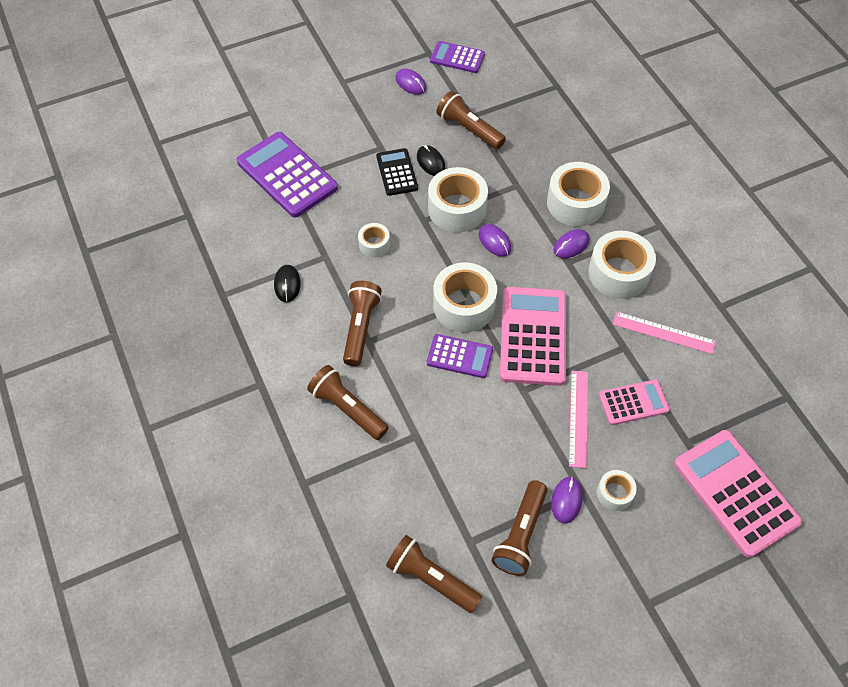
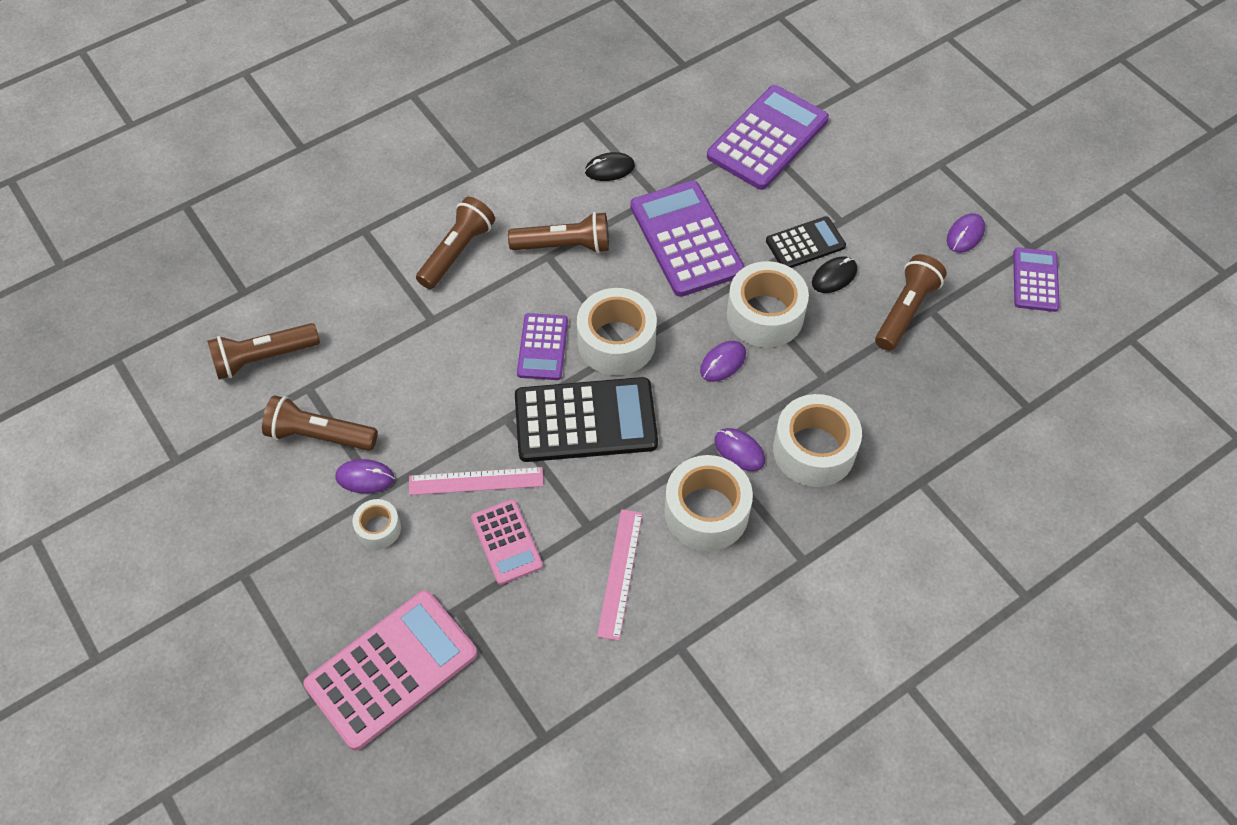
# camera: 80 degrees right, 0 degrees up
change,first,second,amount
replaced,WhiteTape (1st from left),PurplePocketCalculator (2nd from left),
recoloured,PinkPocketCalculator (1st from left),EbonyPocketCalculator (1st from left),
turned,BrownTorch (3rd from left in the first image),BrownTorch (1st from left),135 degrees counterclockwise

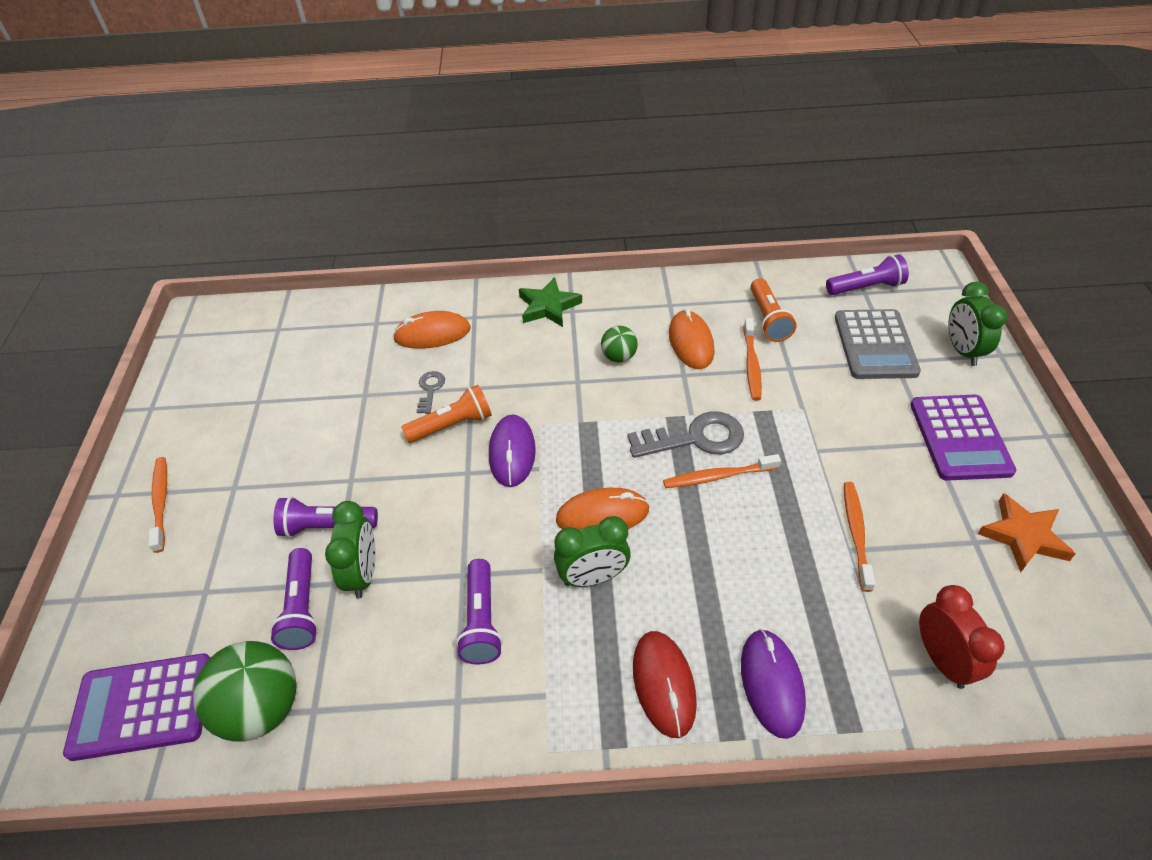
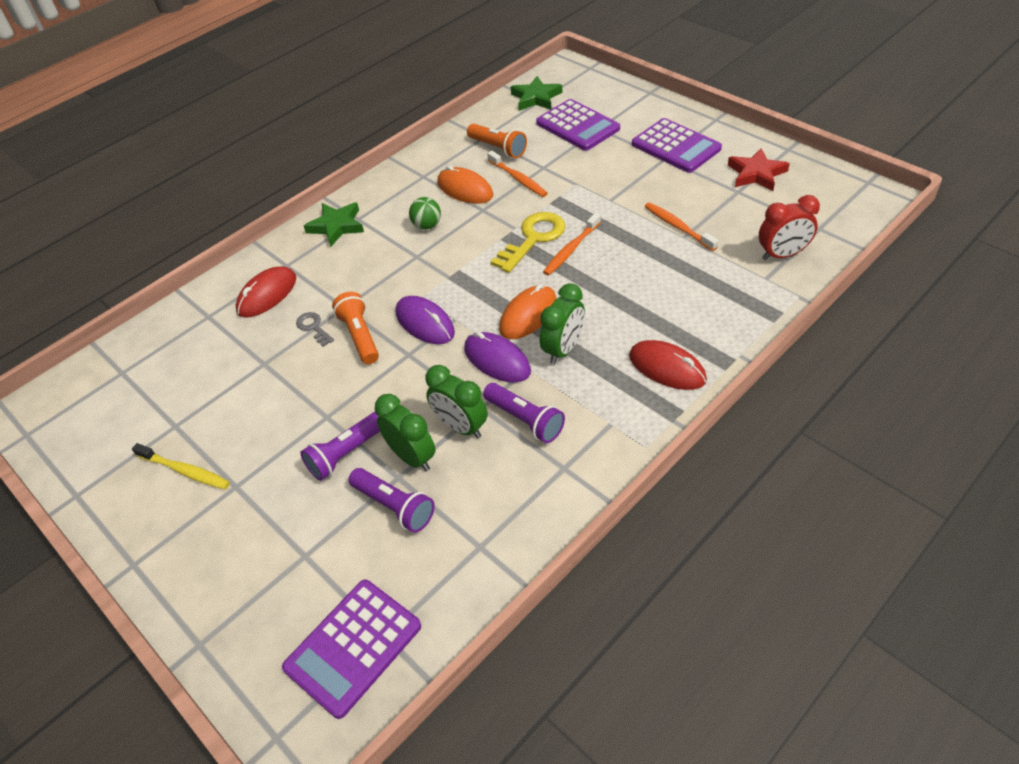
# camera: 40 degrees left, 0 degrees up
change,first,second,amount
removed,OrangeToothbrush (1st from left),,
removed,LeafGreenSphere (1st from left),,
added,,BrightYellowToothbrush,
moved,PurpleMouse (2nd from left),,
moved,LeafGreenAlarmClock (3rd from left in the first image),LeafGreenAlarmClock (2nd from left),
replaced,PurpleTorch (4th from left),LeafGreenStarShape (2nd from left),
recoloured,OrangeMouse (1st from left),ScarletMouse (1st from left),
recoloured,GreyKey (2nd from left),BrightYellowKey,
recoloured,GreyPocketCalculator,PurplePocketCalculator (2nd from left),
recoloured,OrangeStarShape,ScarletStarShape,
turned,OrangeTorch (1st from left),,45 degrees counterclockwise
turned,ScarletAlarmClock,,135 degrees clockwise

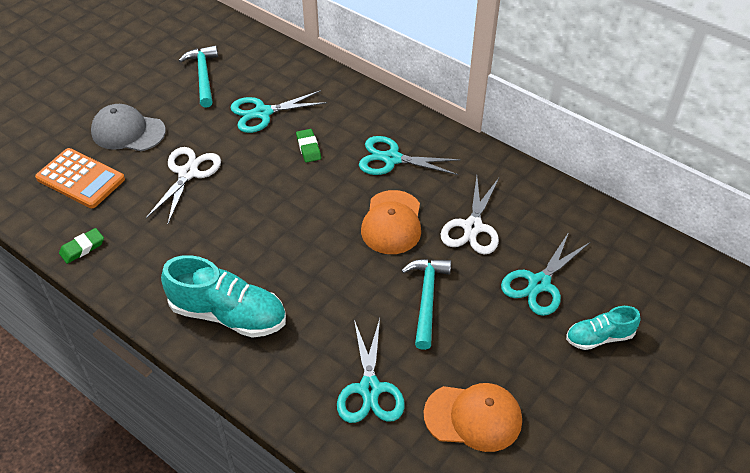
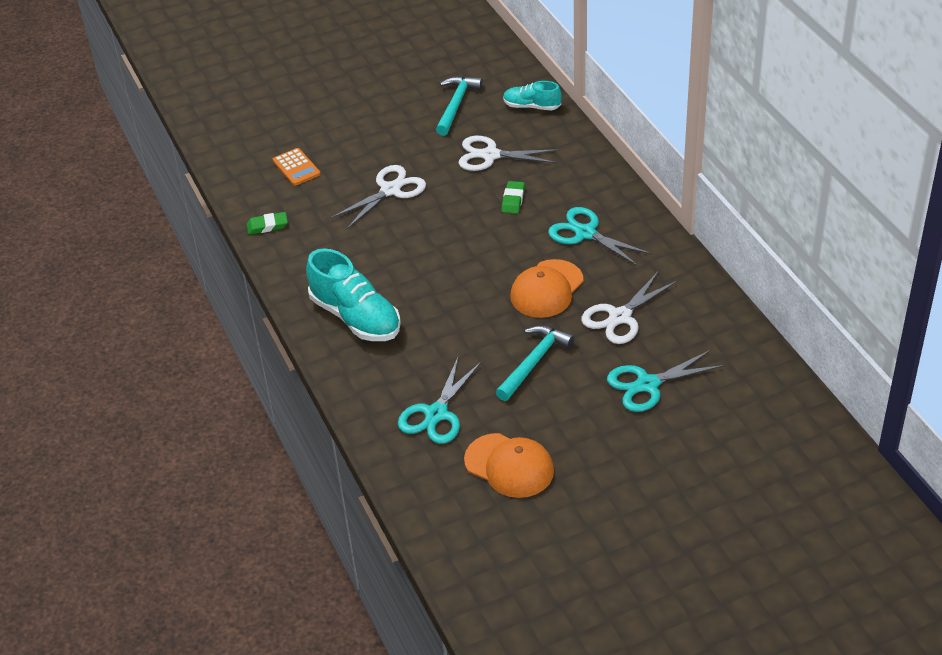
# camera: 30 degrees right, 5 degrees down
change,first,second,amount
removed,GreyPeakedCap,,
moved,TurquoiseLaceUpShoe (2nd from left),,
recoloured,TurquoisePairOfScissors (1st from left),WhitePairOfScissors (2nd from left),
resized,OrangePocketCalculator,,x0.64

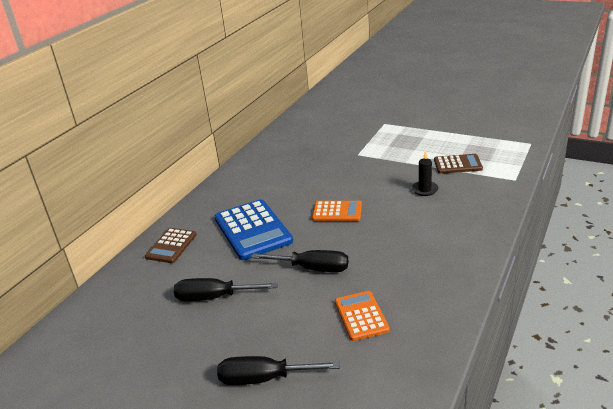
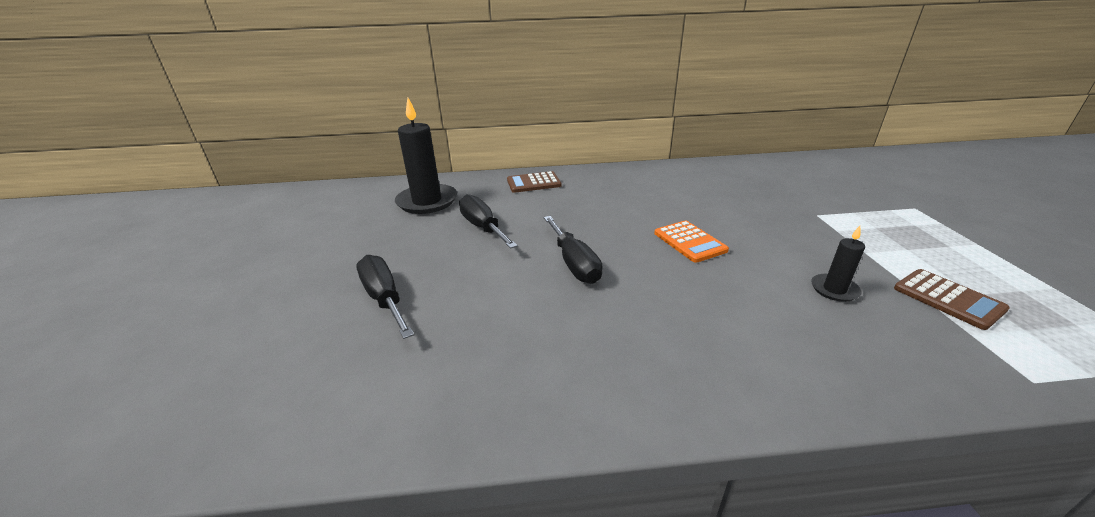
# camera: 55 degrees right, 0 degrees up
change,first,second,amount
removed,RoyalBluePocketCalculator,,
removed,OrangePocketCalculator (2nd from left),,
added,,EbonyCandle (1st from left),

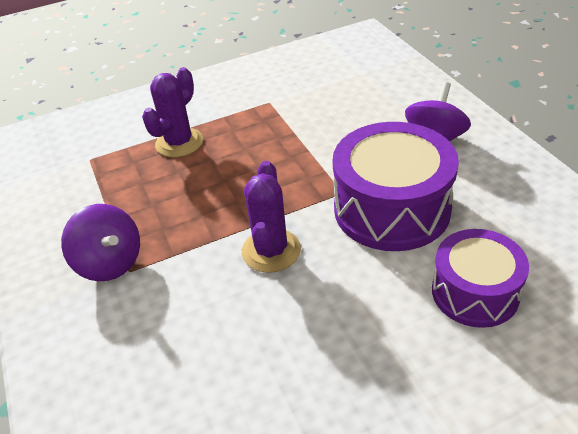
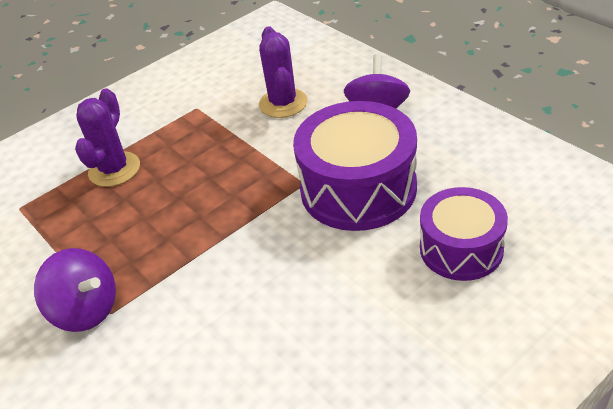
# camera: 15 degrees left, 0 degrees up
change,first,second,amount
moved,PurplePricklyPlant (2nd from left),,

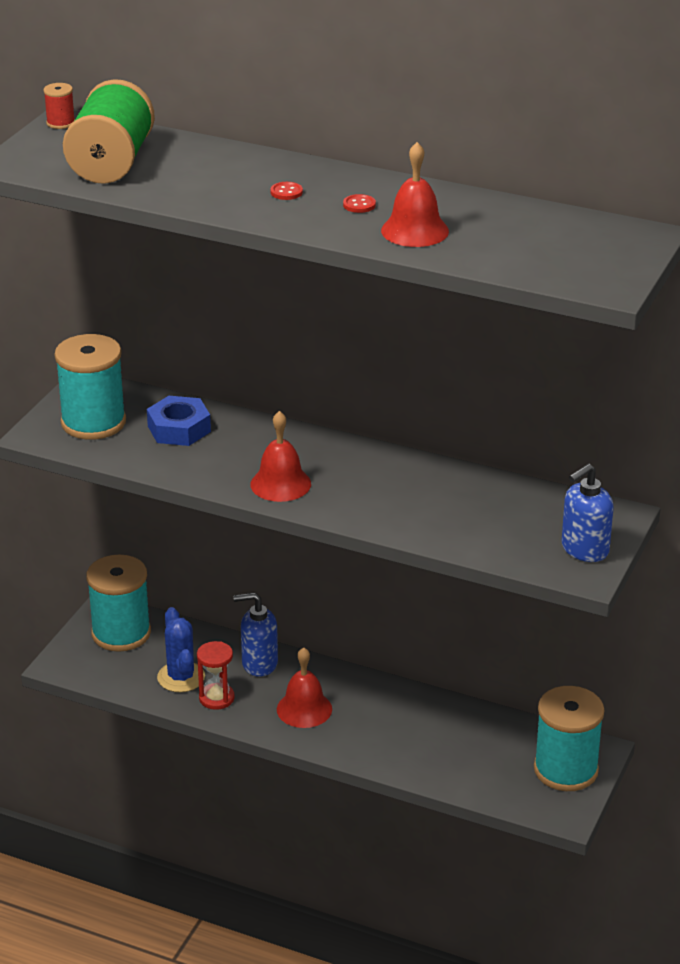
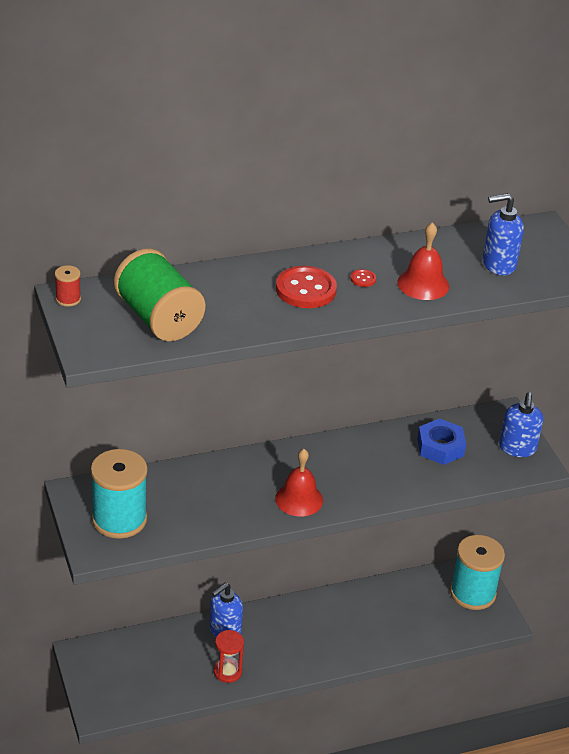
# camera: 45 degrees left, 5 degrees up
change,first,second,amount
removed,TurquoiseReelOfThread (2nd from left),,
removed,RoyalBluePricklyPlant,,
removed,ScarletBell (2nd from left),,
added,,RoyalBluePumpBottle (2nd from left),
moved,RoyalBlueHexNut,,
resized,ScarletShirtButton (1st from left),,x2.35

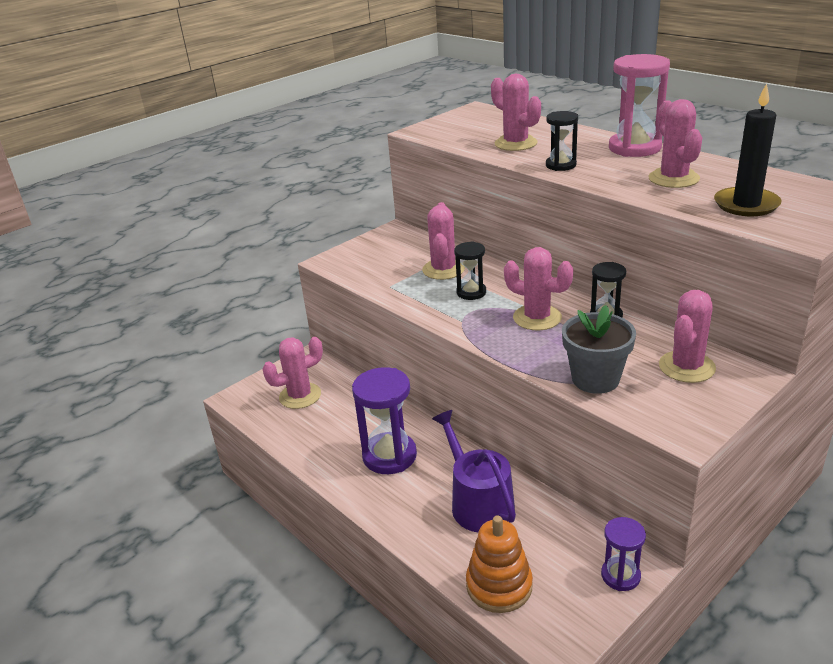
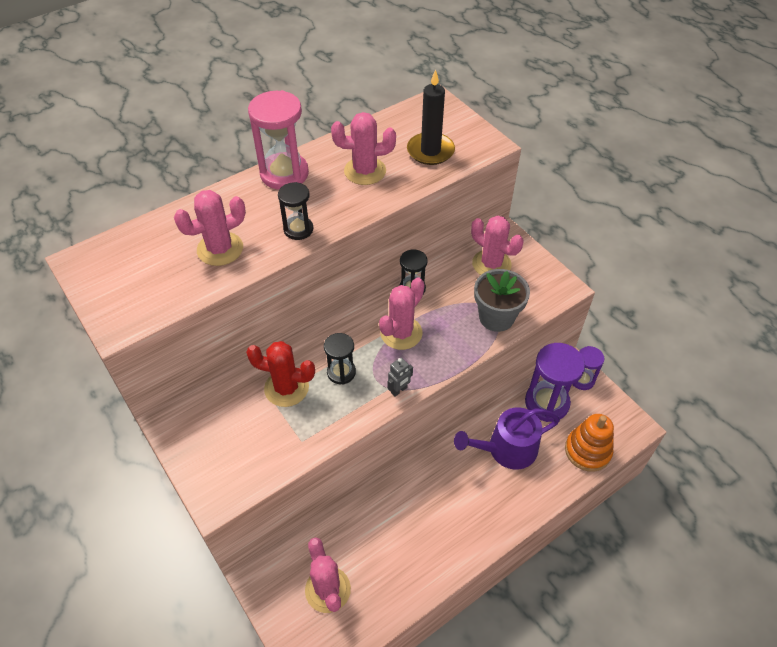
# camera: 85 degrees left, 20 degrees up
change,first,second,amount
added,,GreyRobot,
moved,PurpleSandglass (1st from left),,
recoloured,PinkPricklyPlant (2nd from left),ScarletPricklyPlant,

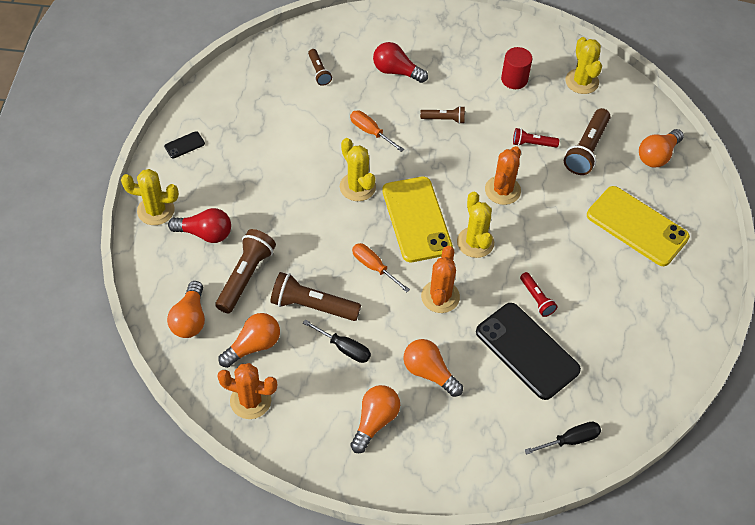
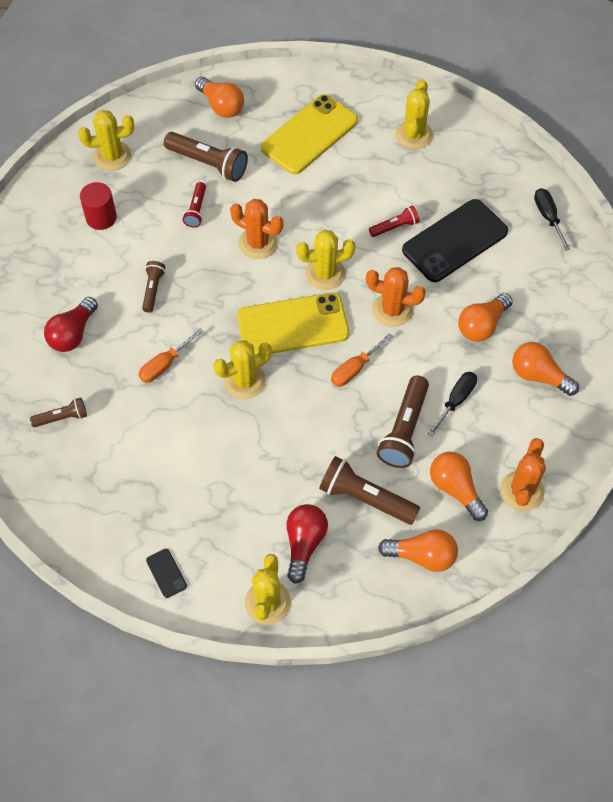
# camera: 85 degrees left, 5 degrees up
change,first,second,amount
added,,BrightYellowPricklyPlant (5th from left),

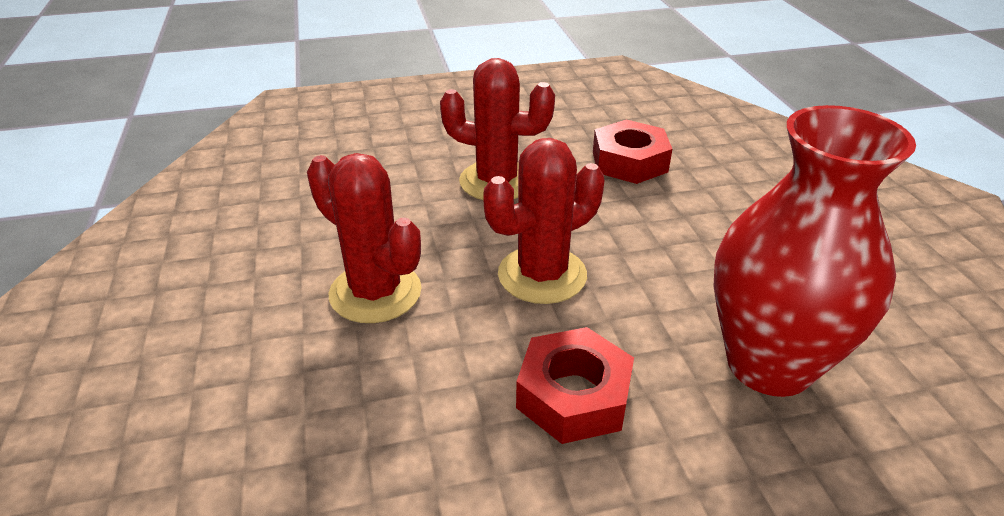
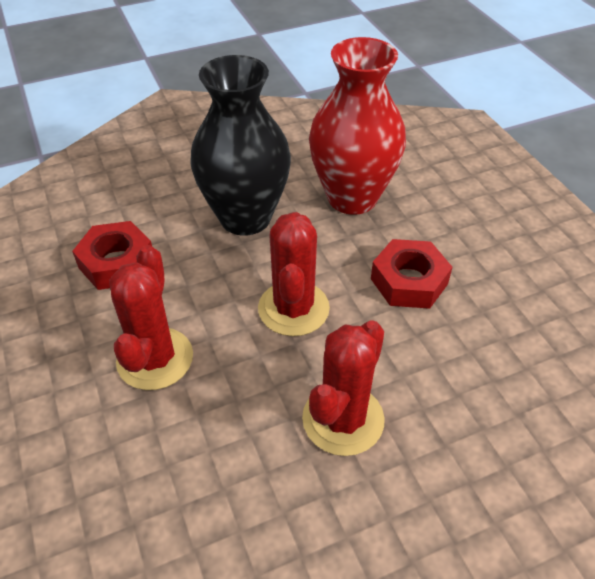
# camera: 100 degrees left, 10 degrees up
change,first,second,amount
added,,EbonyFlowerVase,
turned,ScarletPricklyPlant (3rd from left in the first image),ScarletPricklyPlant (2nd from left),45 degrees clockwise

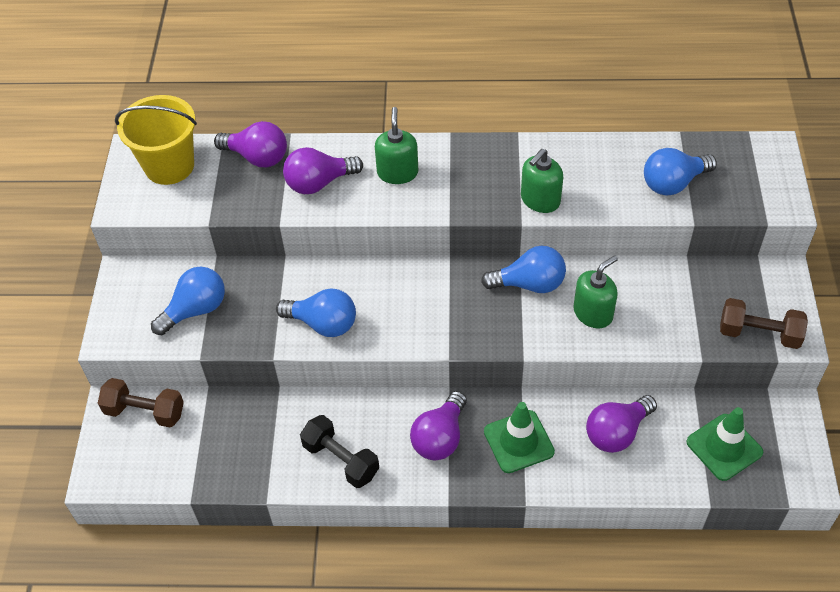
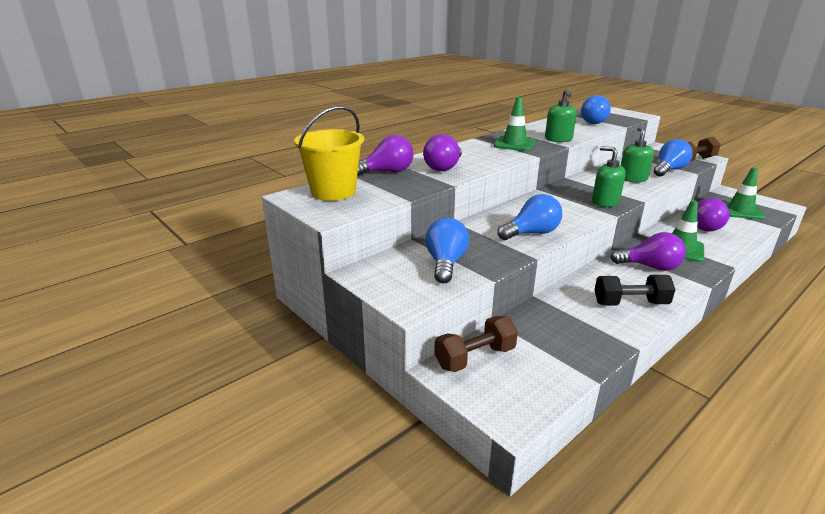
# camera: 45 degrees left, 25 degrees down
change,first,second,amount
added,,LeafGreenRoadCone (1st from left),
moved,LeafGreenPumpBottle (1st from left in the first image),LeafGreenPumpBottle (2nd from left),
moved,RoyalBlueLightbulb (3rd from left in the first image),RoyalBlueLightbulb (4th from left),
turned,PurpleLightbulb (3rd from left),,60 degrees counterclockwise

